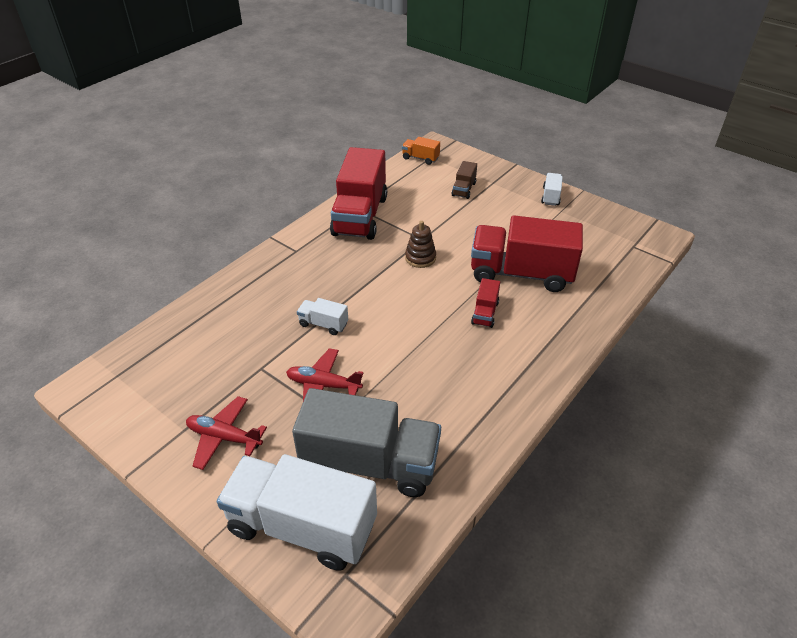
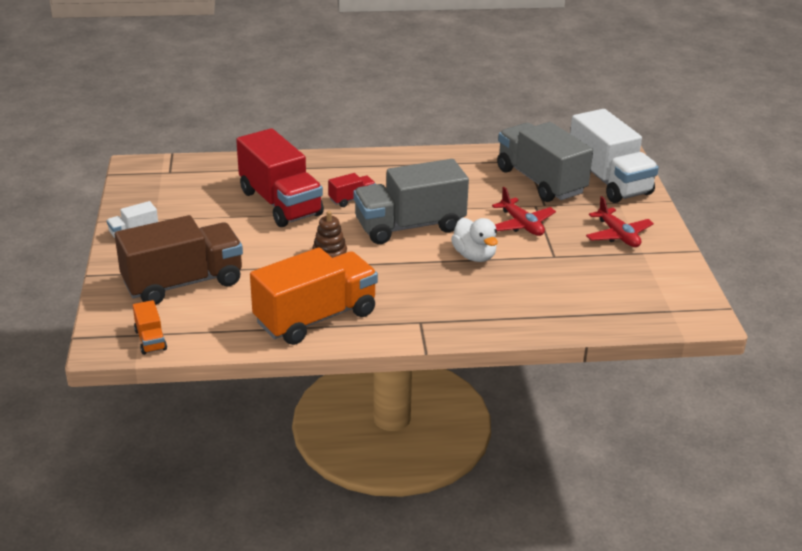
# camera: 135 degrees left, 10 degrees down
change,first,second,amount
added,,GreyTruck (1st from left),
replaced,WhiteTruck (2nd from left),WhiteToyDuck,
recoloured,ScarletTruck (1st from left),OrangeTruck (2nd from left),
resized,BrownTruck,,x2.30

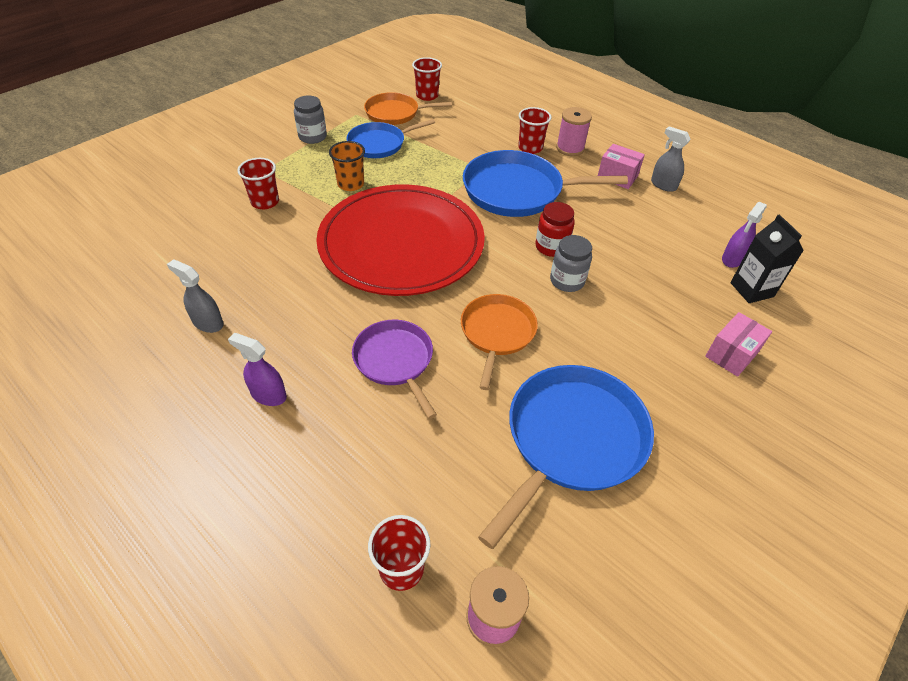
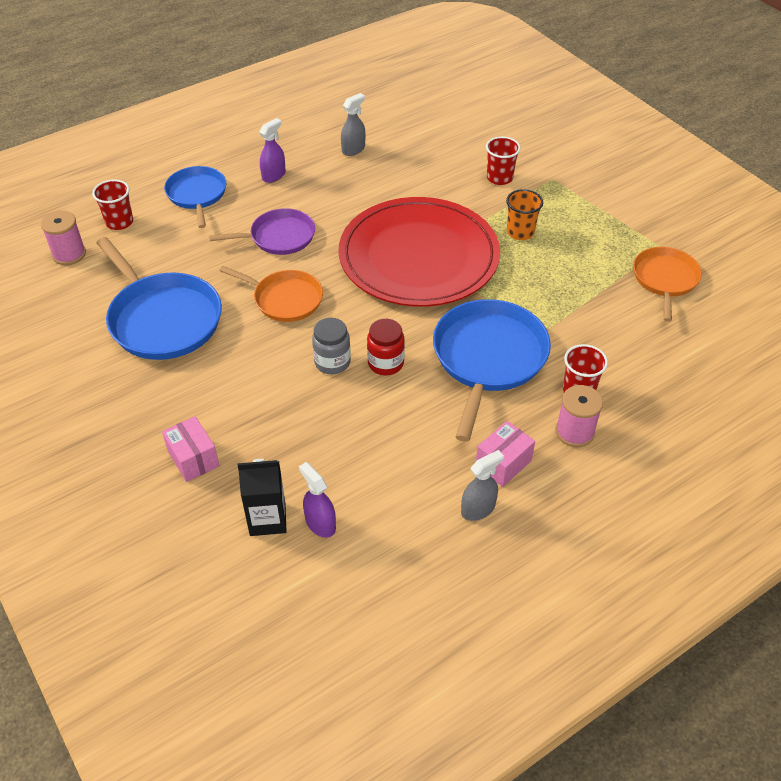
# camera: 105 degrees right, 0 degrees up
change,first,second,amount
removed,GreyJamJar (1st from left),,
removed,ScarletCup (3rd from left),,
moved,RoyalBlueFryingPan (1st from left in the first image),RoyalBlueFryingPan (2nd from left),

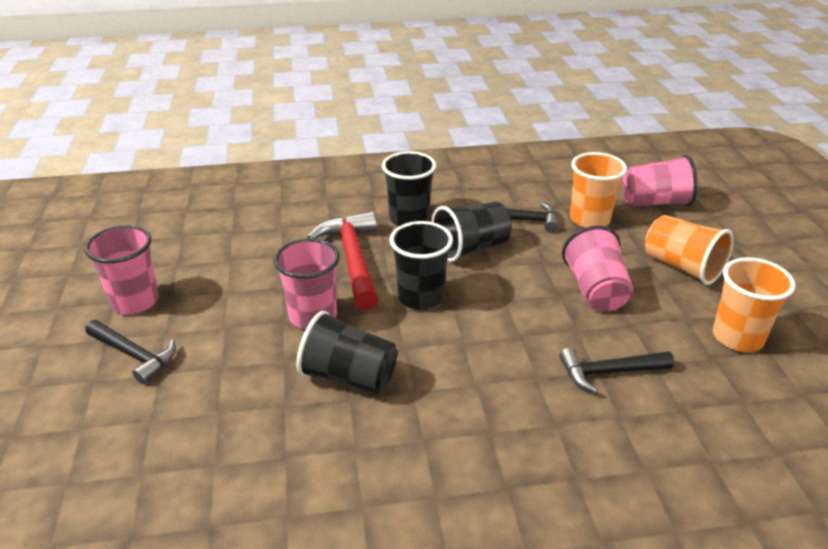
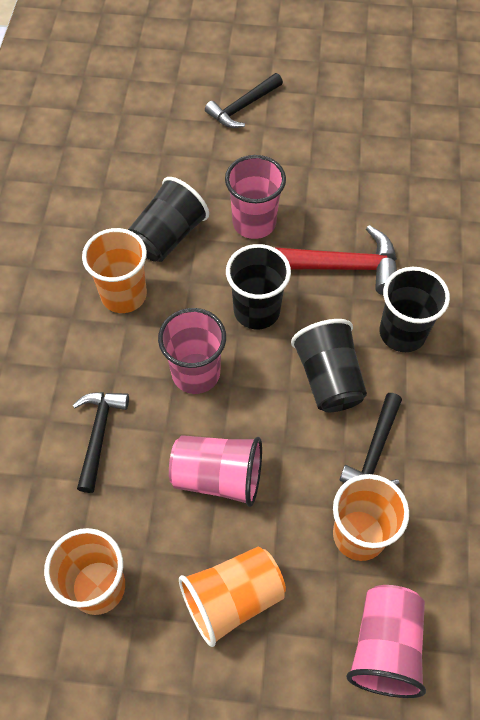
# camera: 105 degrees right, 25 degrees up
change,first,second,amount
added,,OrangeCup (2nd from left),
moved,PinkCup (1st from left),,

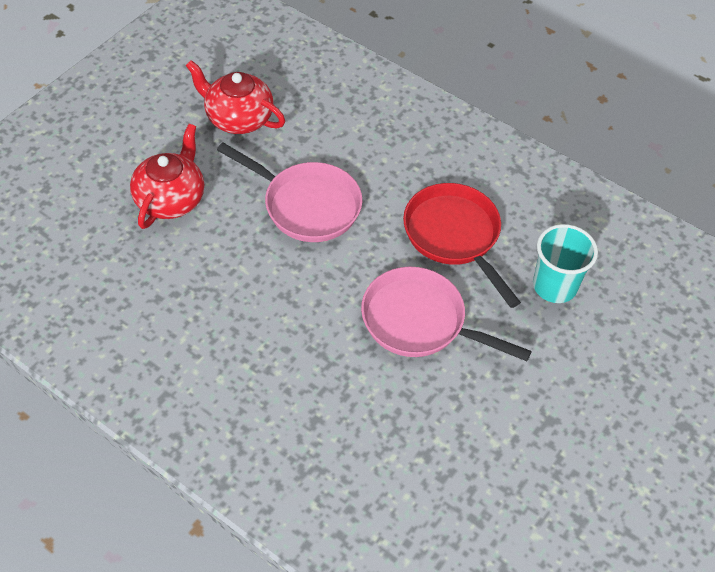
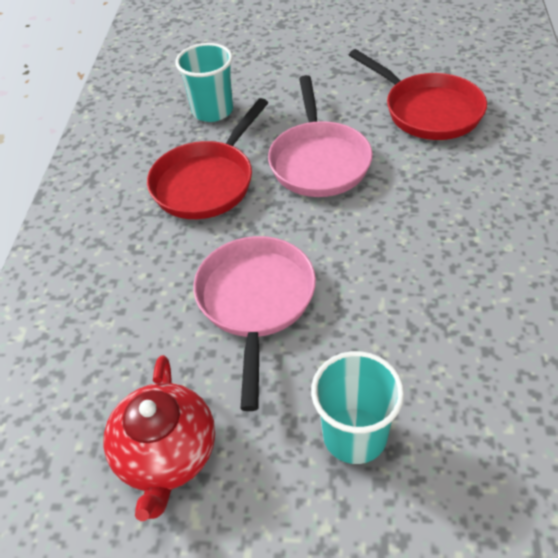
# camera: 115 degrees left, 5 degrees down
change,first,second,amount
added,,ScarletFryingPan (2nd from left),
replaced,ScarletChinaTeapot (1st from left),TurquoiseCup (2nd from left),

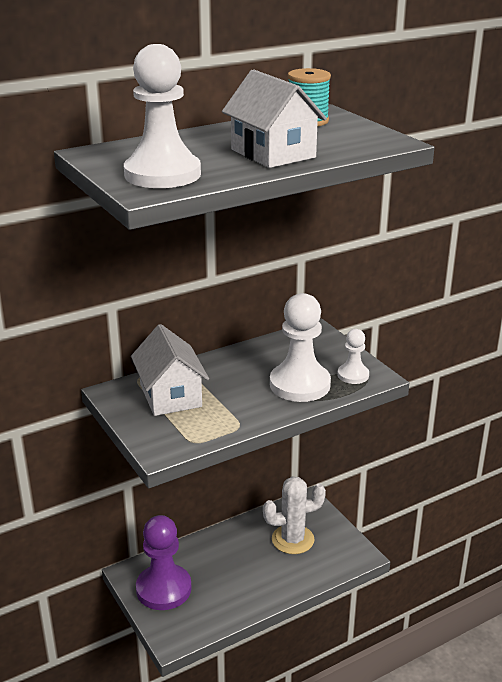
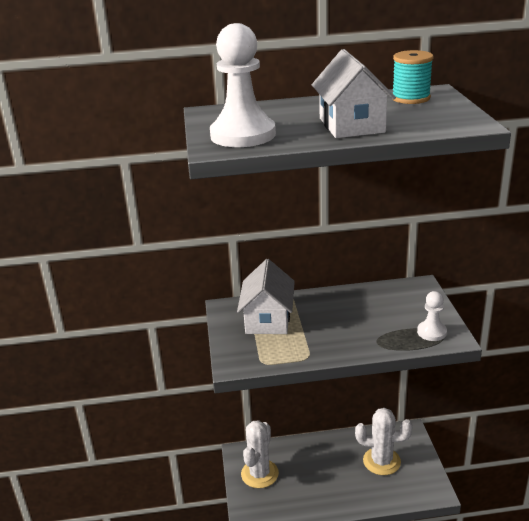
# camera: 25 degrees right, 0 degrees up
change,first,second,amount
removed,WhiteChessPawn (2nd from left),,
replaced,PurpleChessPawn,WhitePricklyPlant (1st from left),

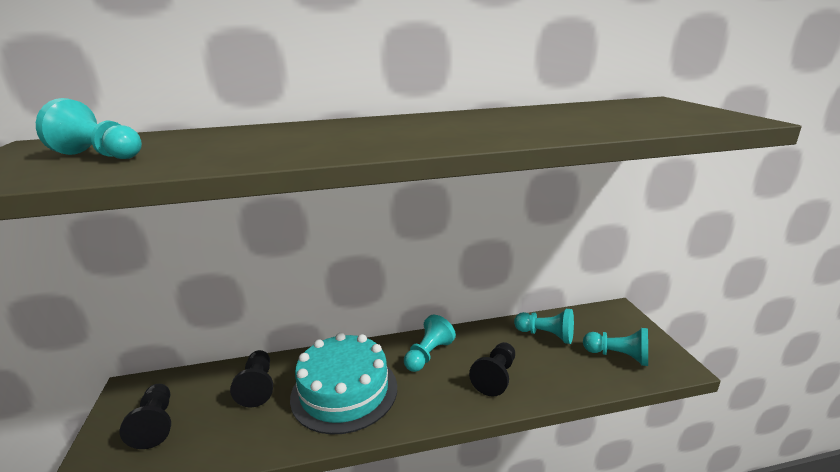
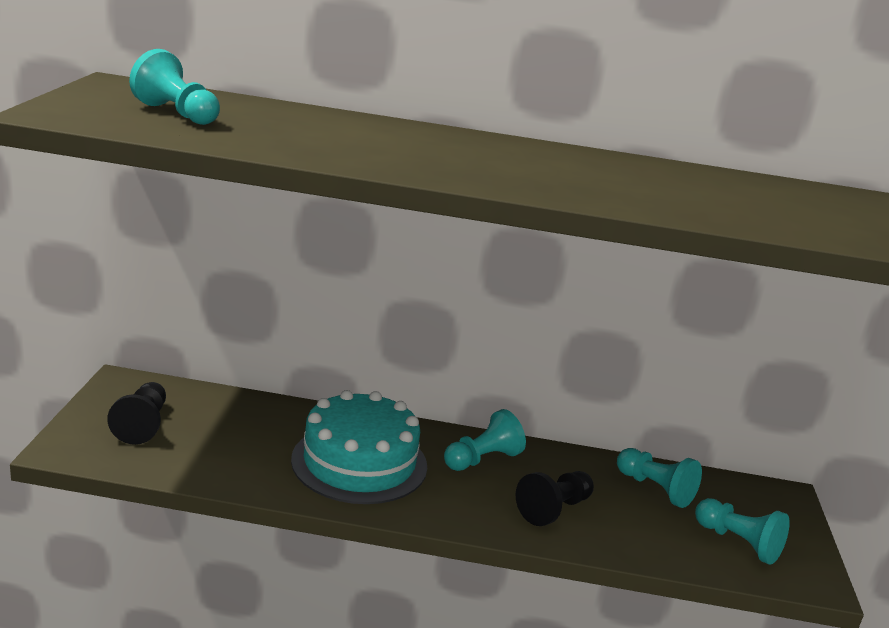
# camera: 15 degrees right, 0 degrees up
change,first,second,amount
removed,EbonyChessPawn (2nd from left),,

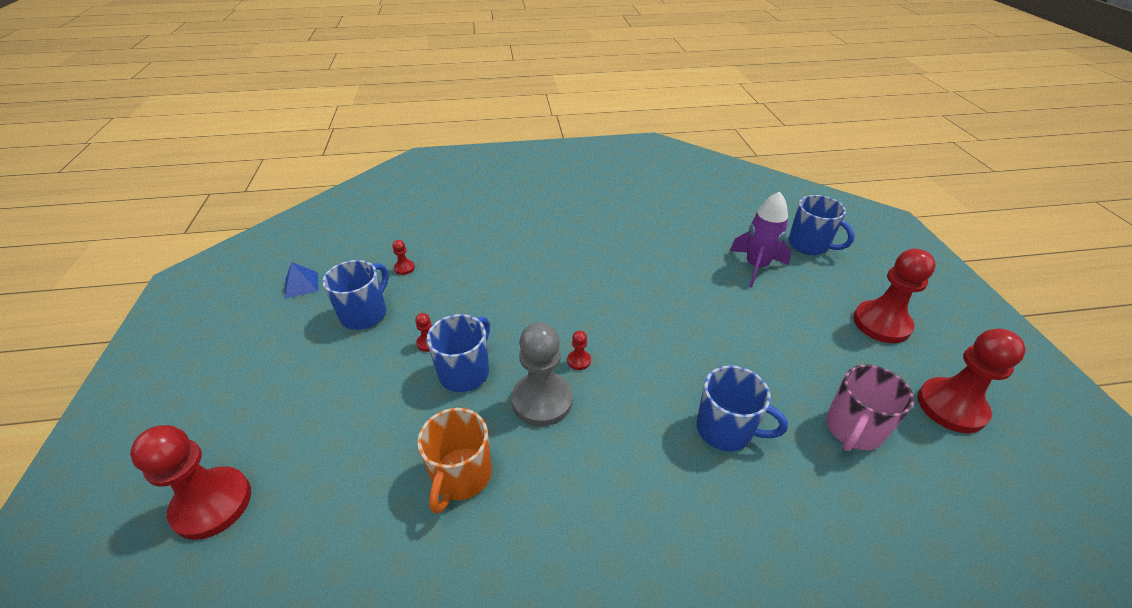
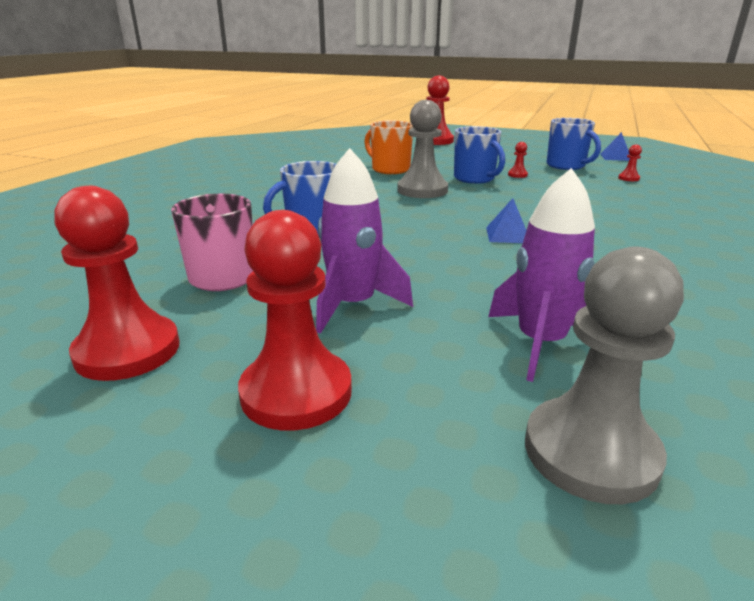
# camera: 120 degrees right, 15 degrees down
change,first,second,amount
removed,ScarletChessPawn (4th from left),,
added,,PurpleRocket (1st from left),
added,,RoyalBluePyramid (1st from left),
replaced,RoyalBlueCoffeeMug (4th from left),GreyChessPawn (2nd from left),

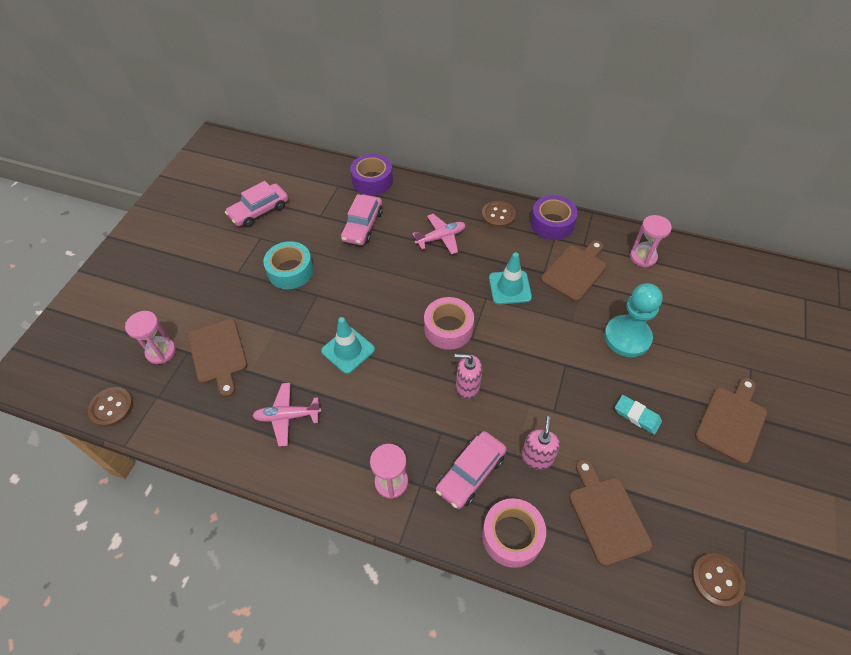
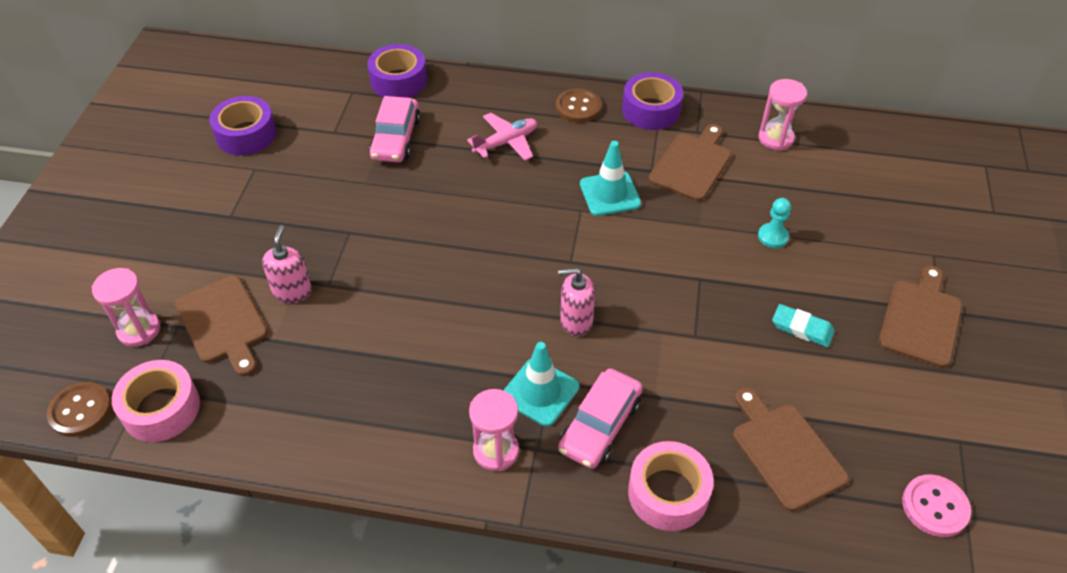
# camera: 10 degrees left, 5 degrees down
change,first,second,amount
removed,PinkAeroplane (1st from left),,
removed,TurquoiseTape,,
moved,TurquoiseRoadCone (1st from left),,
moved,PinkTape (1st from left),,
moved,PinkPumpBottle (2nd from left in the first image),PinkPumpBottle (1st from left),
replaced,PinkAutomobile (1st from left),PurpleTape (1st from left),
recoloured,BrownShirtButton (3rd from left),PinkShirtButton,
resized,TurquoiseChessPawn,,x0.49

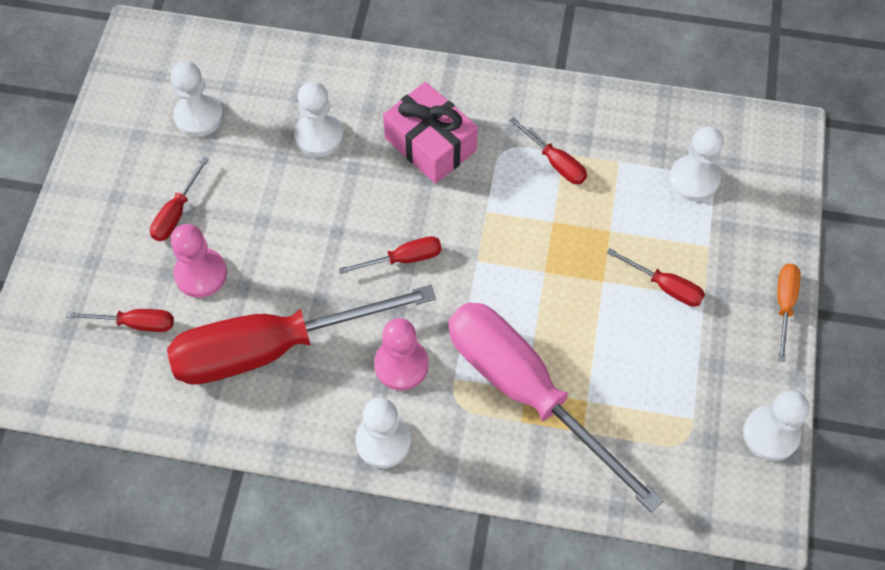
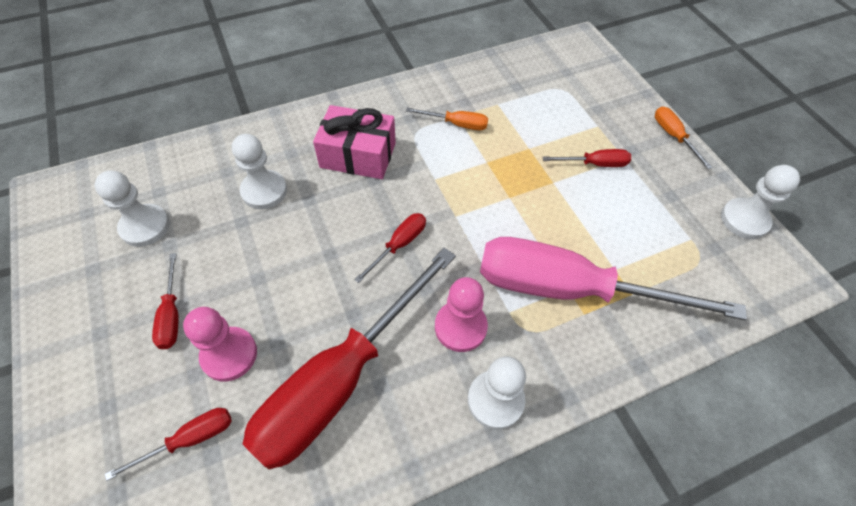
# camera: 35 degrees left, 5 degrees down
change,first,second,amount
removed,WhiteChessPawn (4th from left),,
recoloured,ScarletScrewdriver (5th from left),OrangeScrewdriver (1st from left),

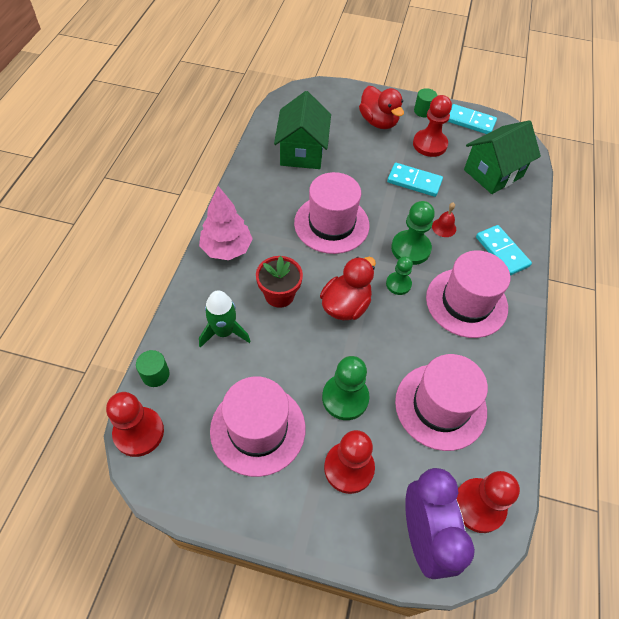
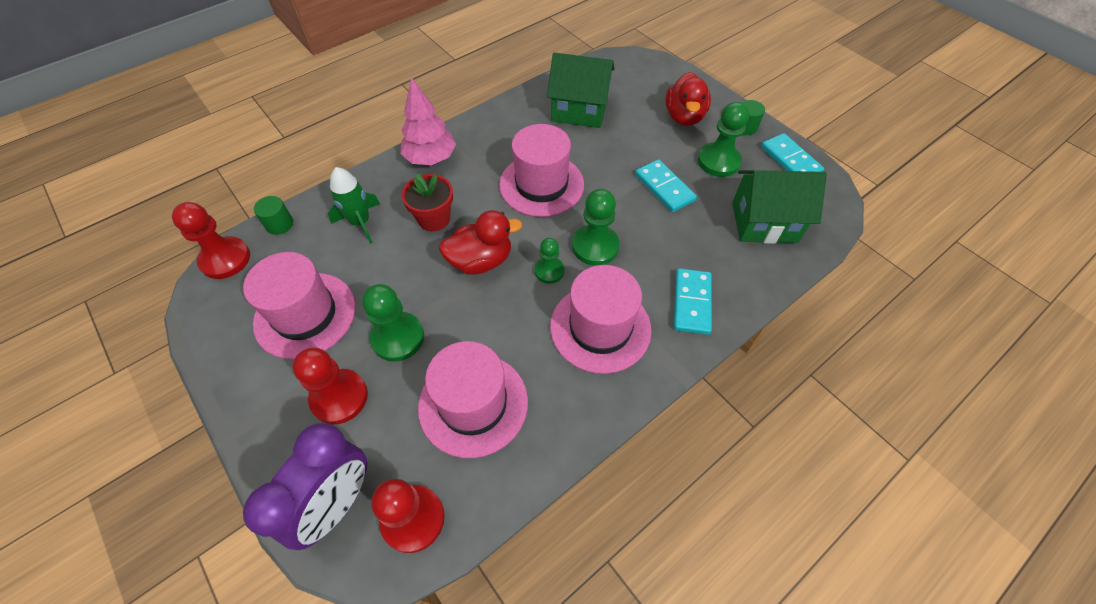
# camera: 40 degrees right, 0 degrees up
change,first,second,amount
removed,ScarletBell,,
recoloured,ScarletChessPawn (3rd from left),LeafGreenChessPawn (4th from left),
turned,LeafGreenCottage (1st from left),,60 degrees clockwise

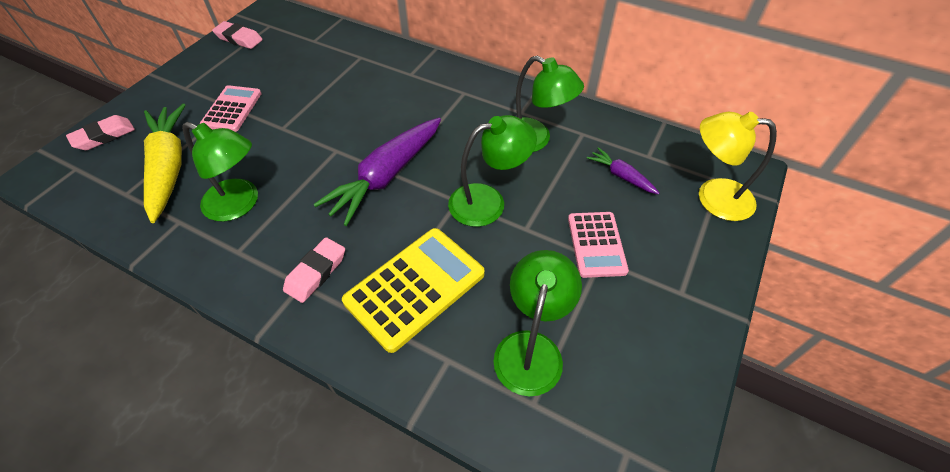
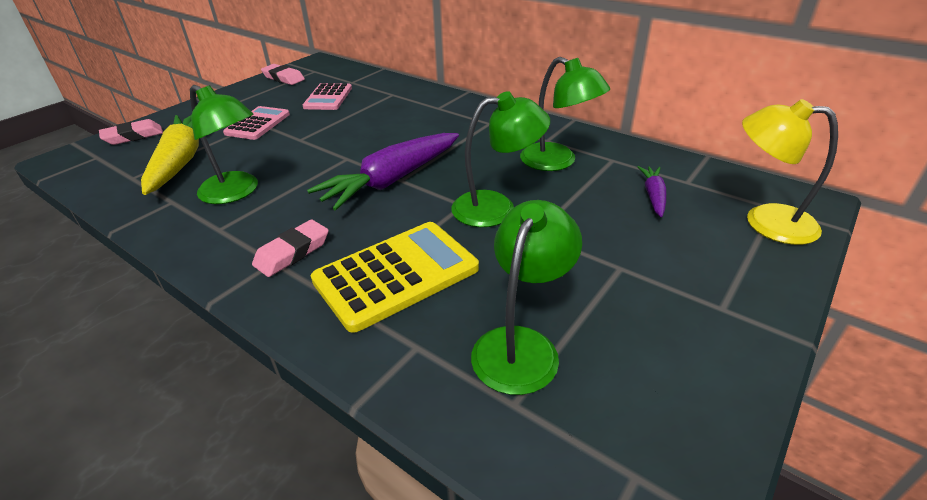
# camera: 10 degrees right, 15 degrees down
change,first,second,amount
moved,PinkPocketCalculator (2nd from left),,
turned,PurpleToyCarrot (2nd from left),,45 degrees clockwise

